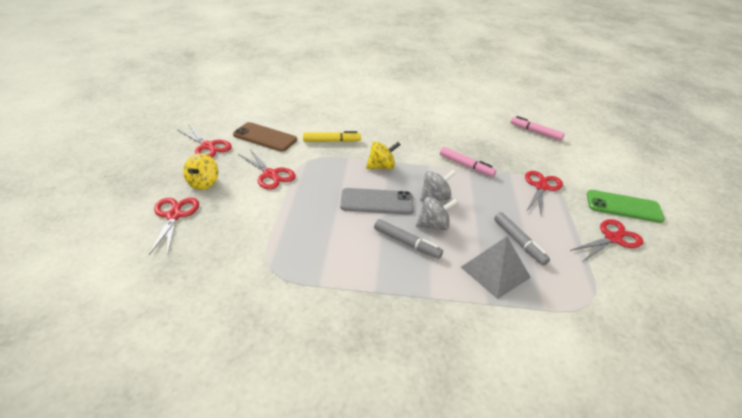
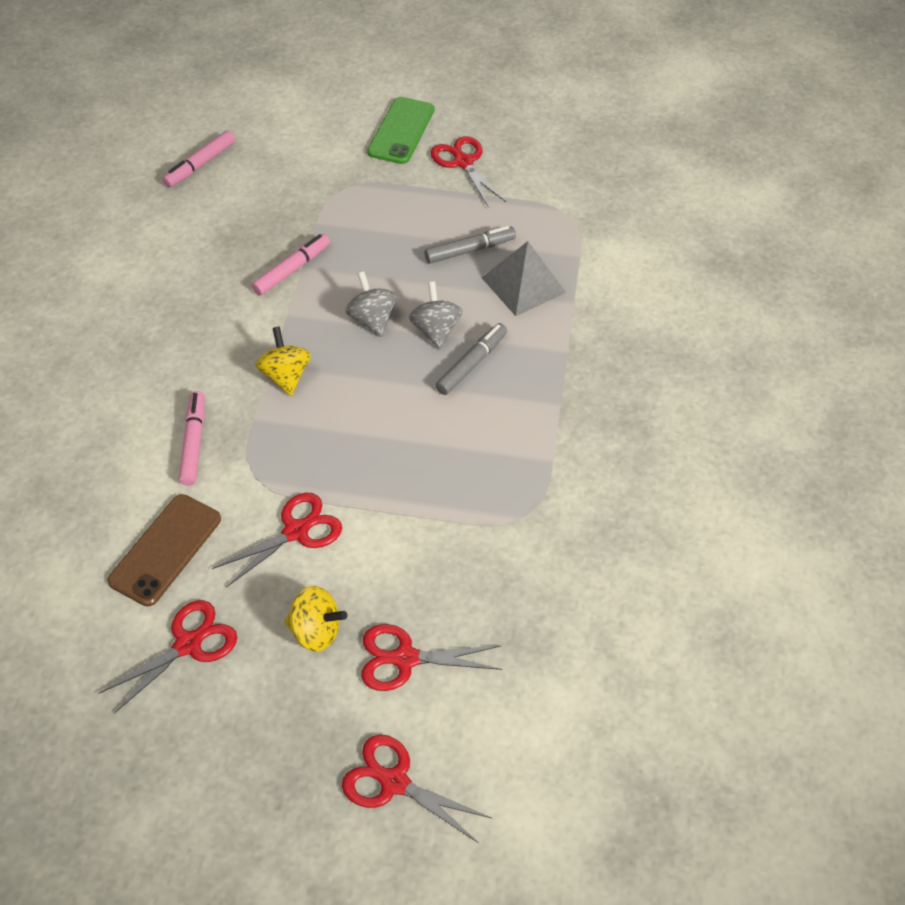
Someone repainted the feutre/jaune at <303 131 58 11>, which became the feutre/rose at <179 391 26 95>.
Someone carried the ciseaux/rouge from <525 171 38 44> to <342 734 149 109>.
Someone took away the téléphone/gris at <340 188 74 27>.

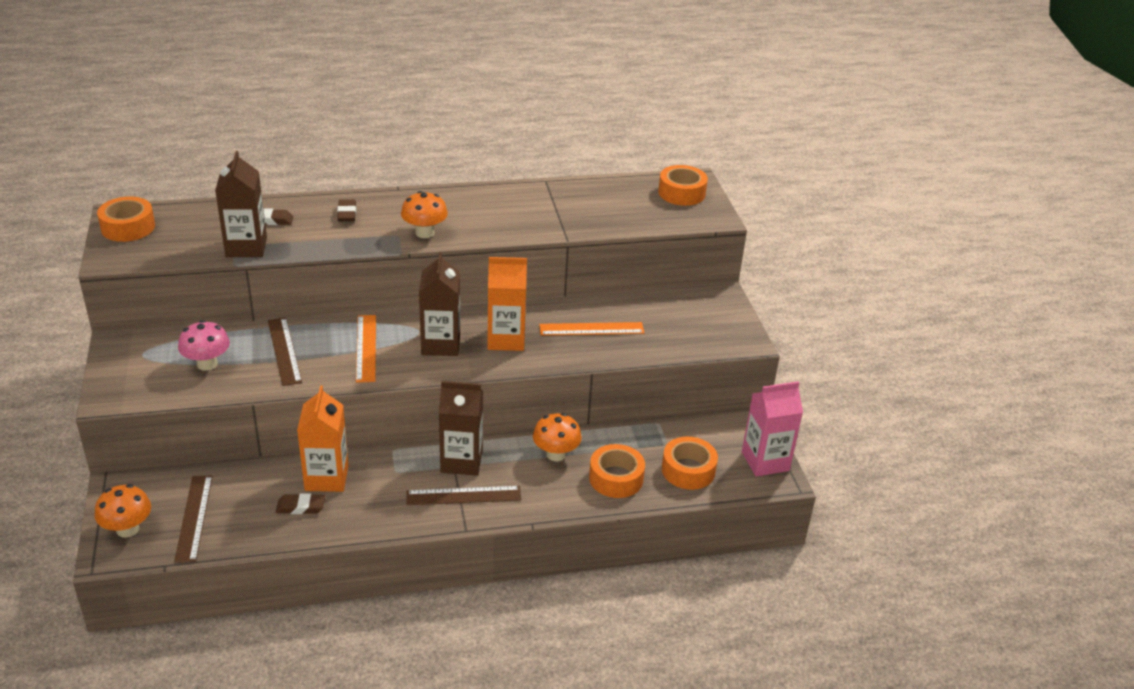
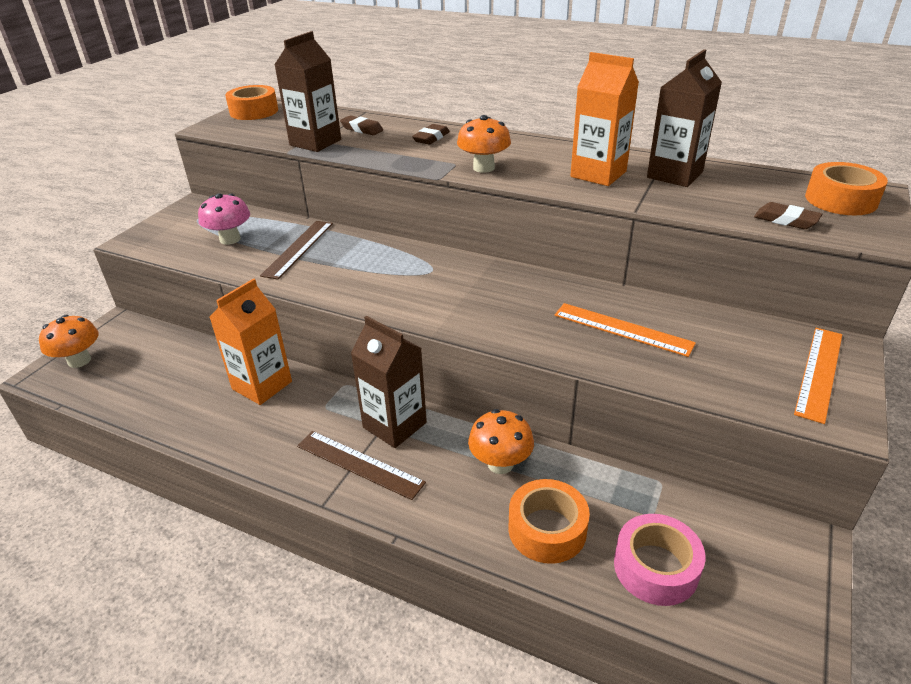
Someone carried the brique de lait/orange from <487 257 40 94> to <570 52 69 134>.
Someone repainted the ruban adhésif/orange at <662 436 56 54>, which became the ruban adhésif/rose at <614 514 91 92>.
Someone carried the brique de lait/marron from <419 252 41 104> to <647 49 75 138>.
Someone carried the gomme/marron from <276 493 49 21> to <754 202 68 27>.
Someone carried the règle/orange from <356 315 20 68> to <794 328 48 96>.
Someone took away the règle/marron at <174 476 39 87>.
Someone took away the brique de lait/rose at <742 381 61 96>.

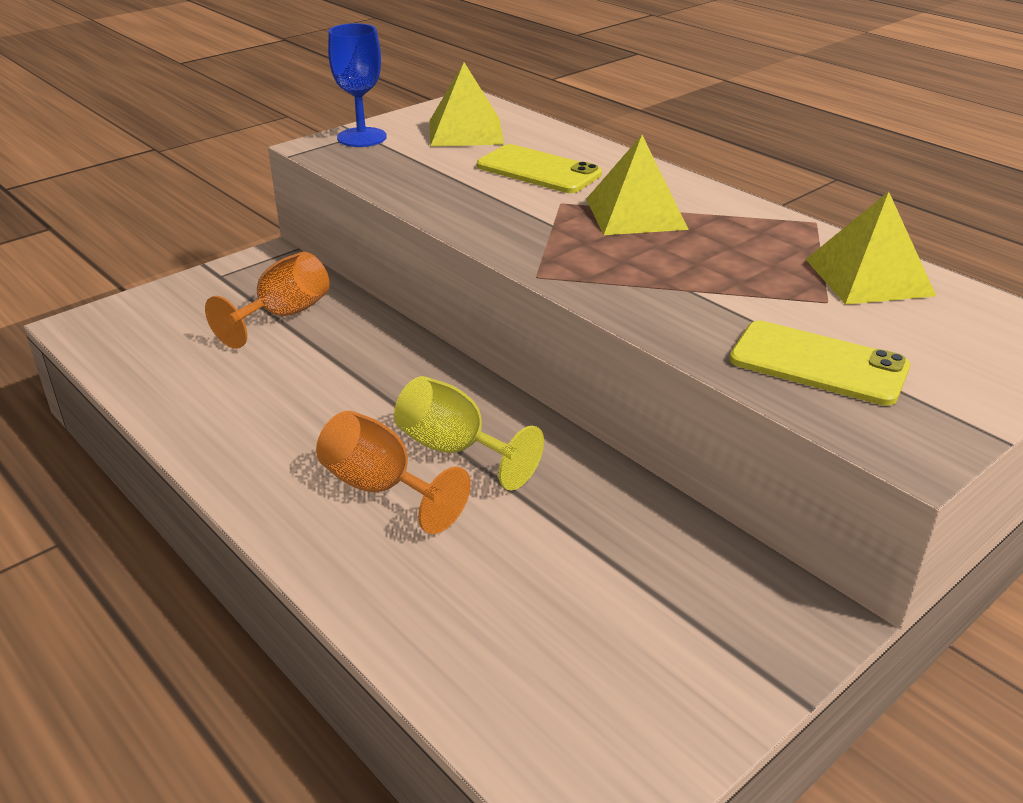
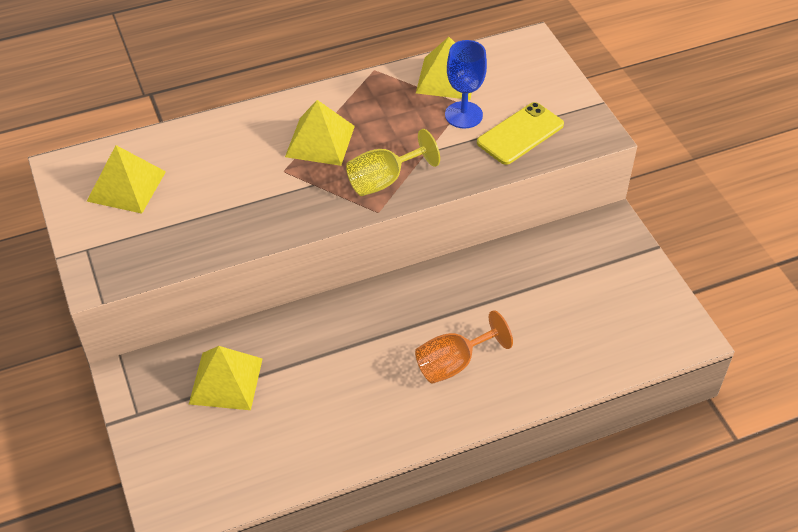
Someone swapped the verre à pied/orange at <205 252 125 97> for the pyramide/jaune at <189 346 74 64>.
Someone carried the verre à pied/jaune from <394 376 150 114> to <346 129 94 67>.
Someone carried the verre à pied/bleu from <328 23 59 124> to <445 40 42 88>.
Someone took away the téléphone/jaune at <477 144 125 49>.

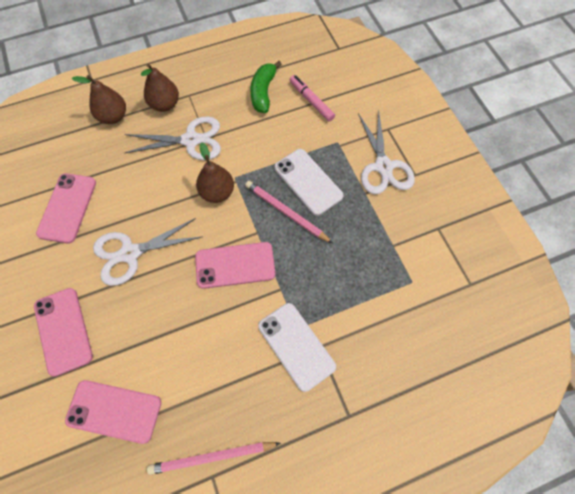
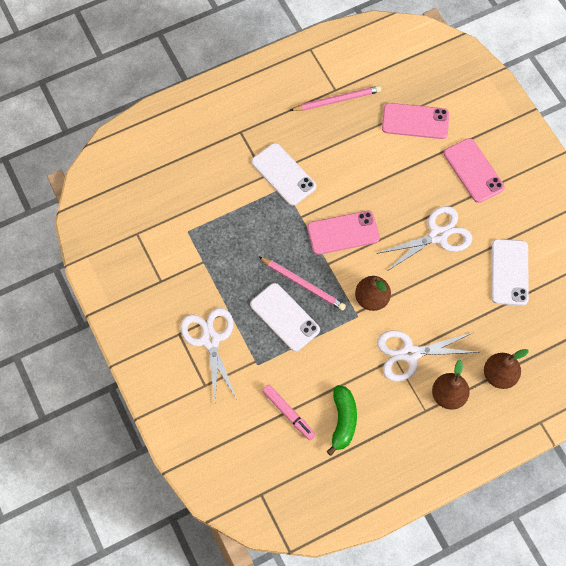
Someone repainted the téléphone/rose at <36 173 60 70>, which became the téléphone/blanc at <491 239 38 67>.

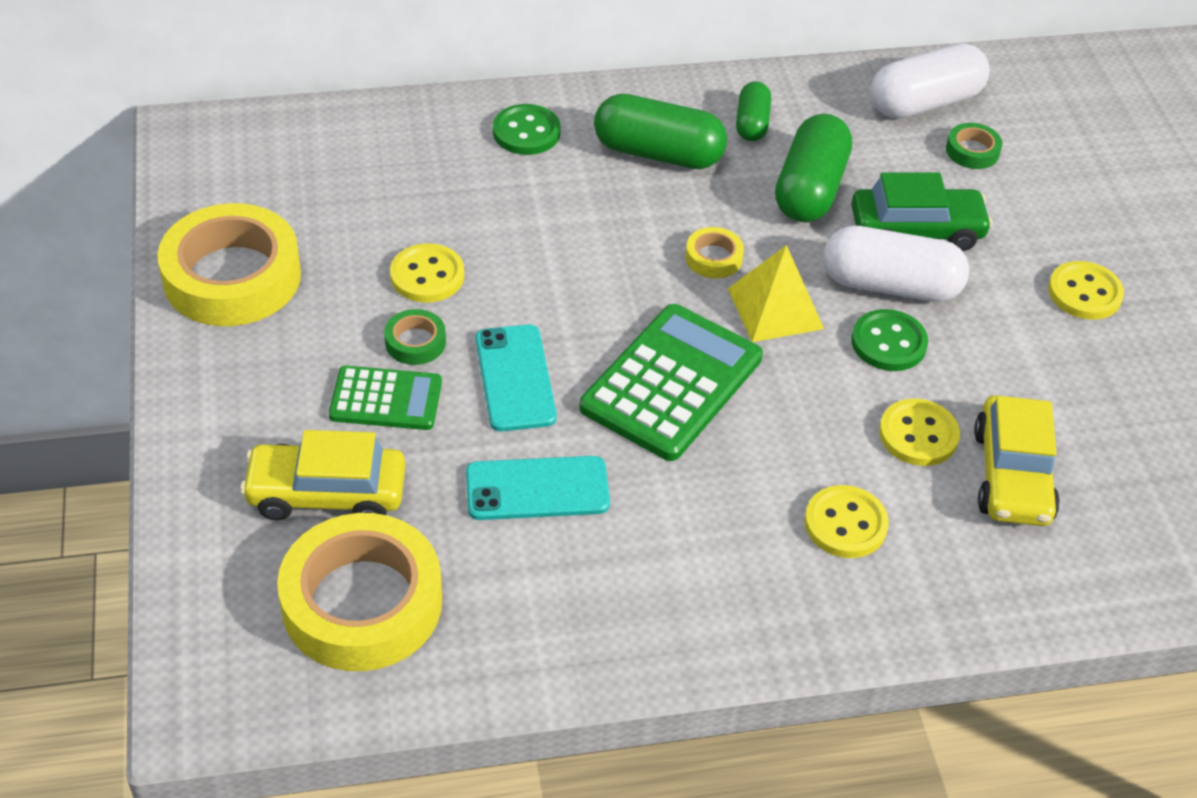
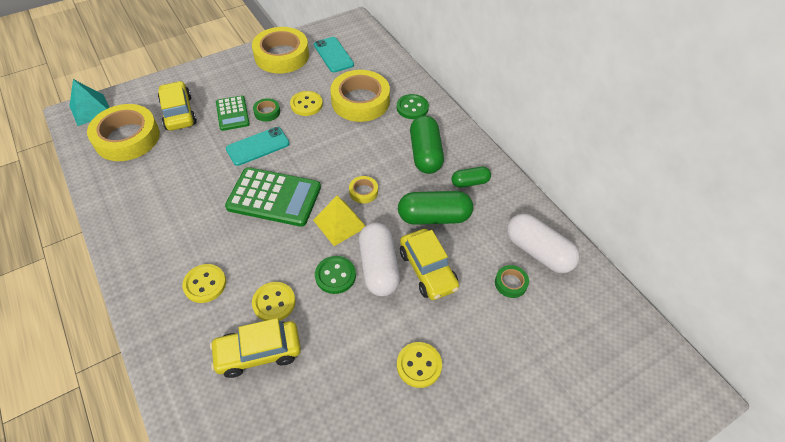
Someone put down the pyramide/turquoise at <70 79 40 47>.
Someone carried the téléphone/turquoise from <466 456 144 64> to <314 37 40 35>.
Someone put down the ruban adhésif/jaune at <330 70 60 52>.
Someone repainted the voiture/vert at <851 173 142 78>, which became the voiture/jaune at <400 229 59 71>.

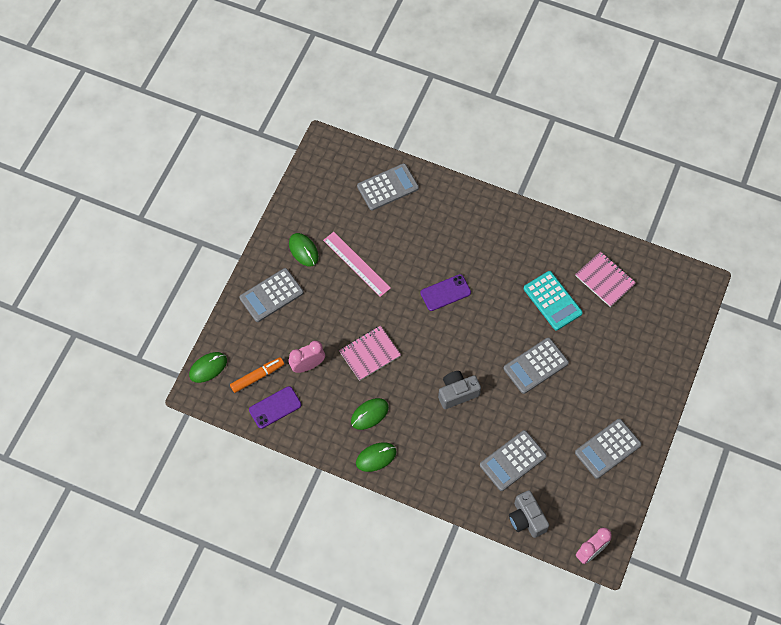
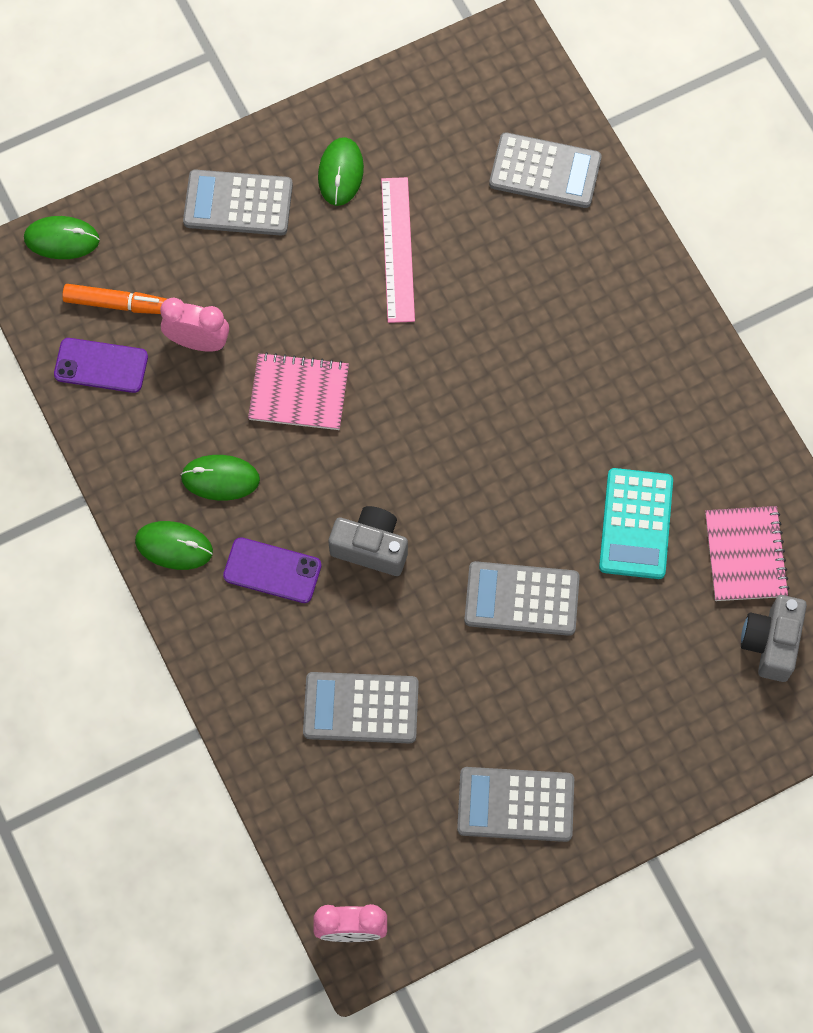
Someone carried the téléphone/violet from <420 274 51 37> to <223 537 98 66>.
Someone carried the appareil photo/gris from <509 490 40 48> to <741 595 66 87>.

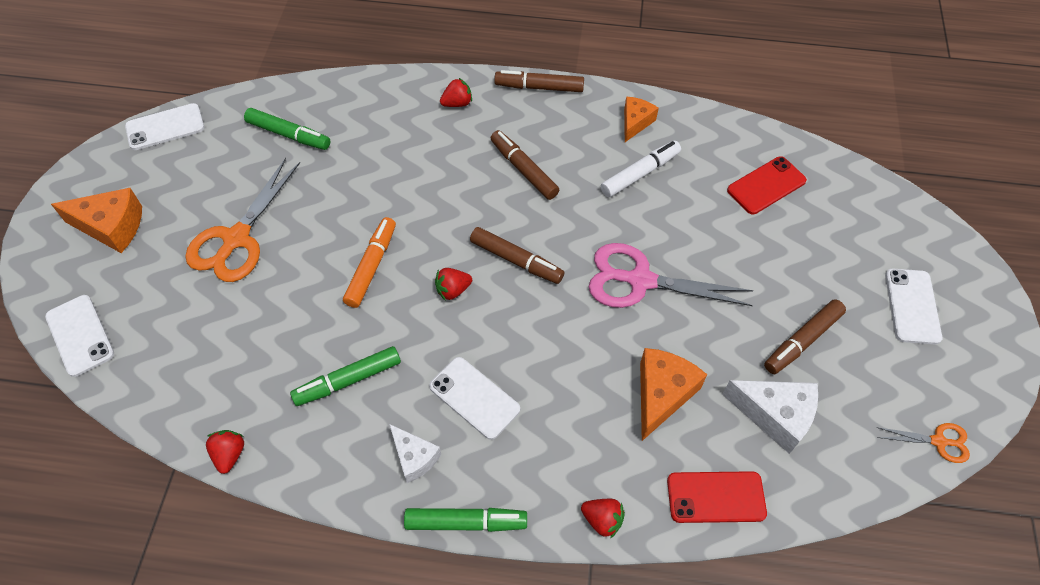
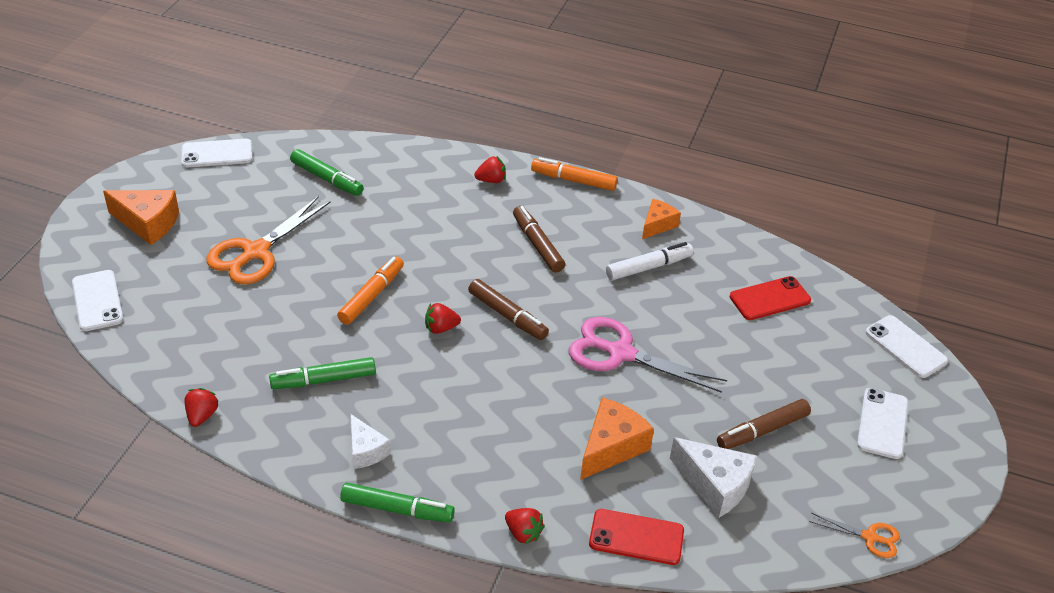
Someone repainted the feutre/marron at <494 70 90 22>, which became the feutre/orange at <531 157 87 34>.
Someone carried the téléphone/blanc from <429 357 91 83> to <865 315 83 63>.

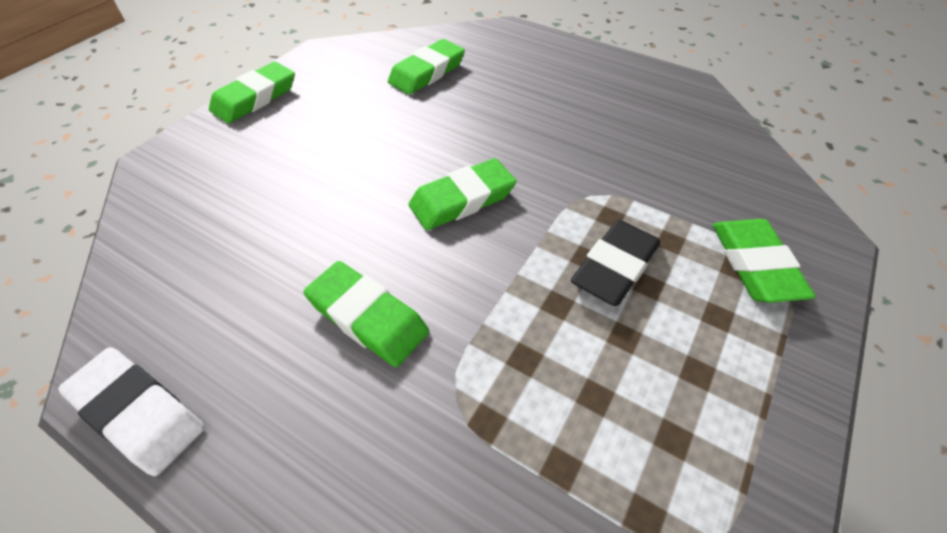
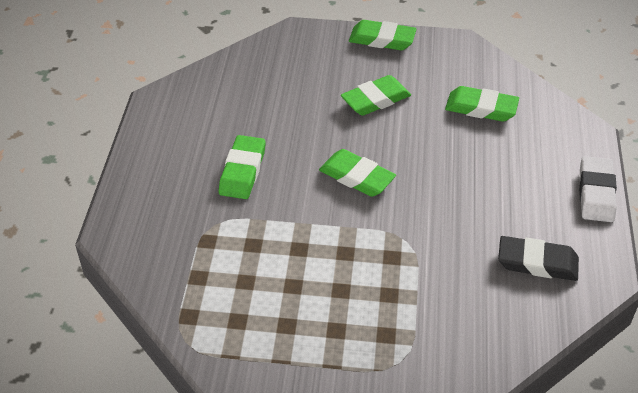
Someone carried the gomme/vert from <713 219 103 84> to <341 75 70 41>.
Someone carried the gomme/noir from <571 220 89 86> to <498 236 81 45>.
Someone carried the gomme/blanc from <58 347 147 129> to <579 156 38 66>.

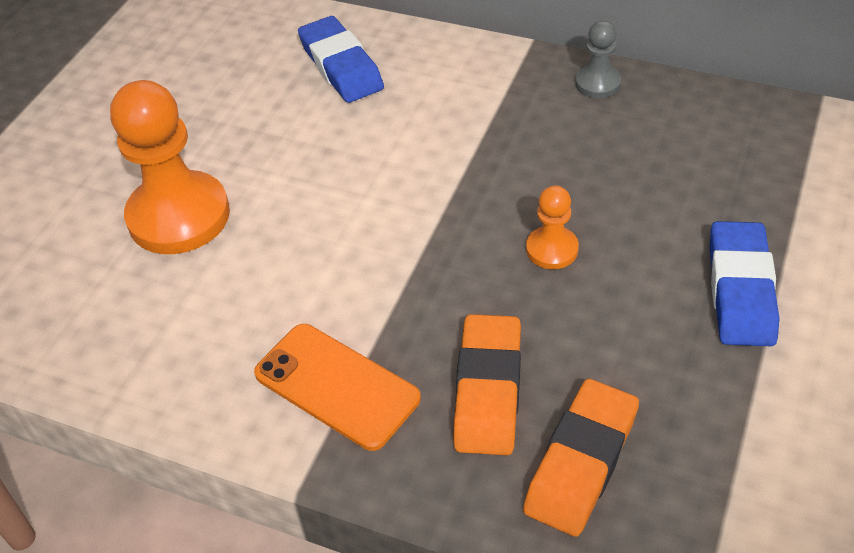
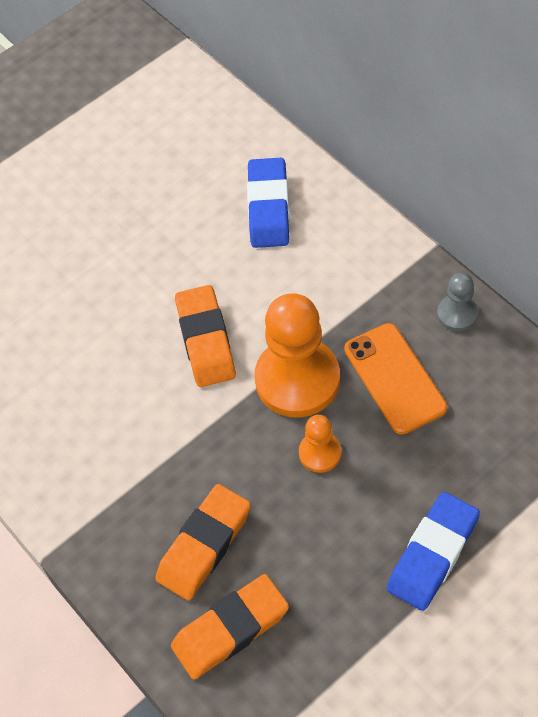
Someone put down the gomme/orange at <175 285 61 102>.
Someone carried the pion/orange from <110 80 120 174> to <254 293 86 124>.
Someone carried the téléphone/orange from <254 324 167 127> to <344 323 103 111>.

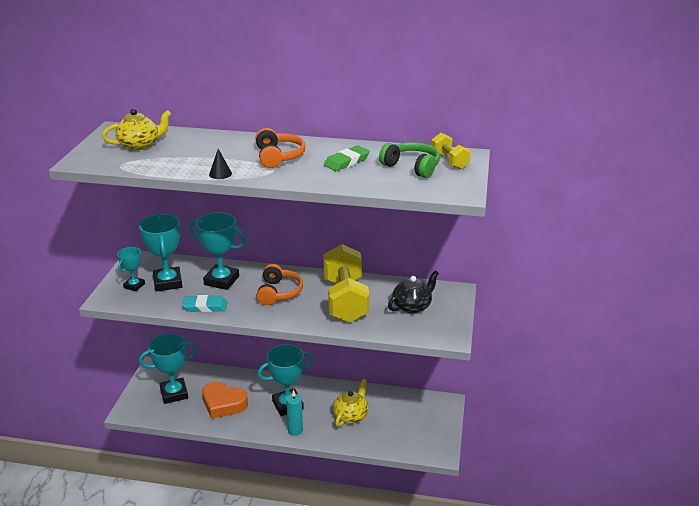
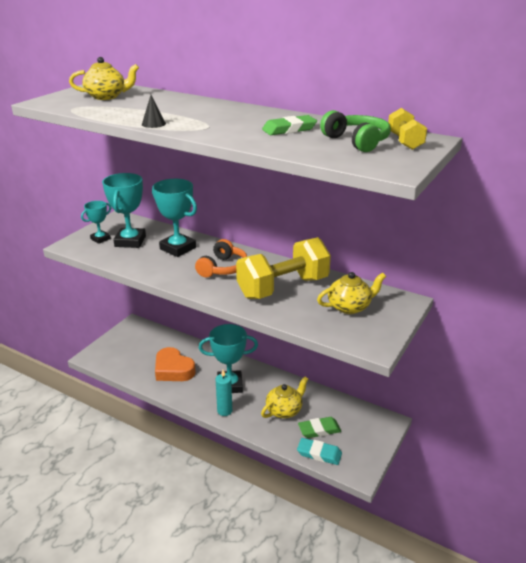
Someone rotated the haltère/jaune at <323 244 46 79> by 45 degrees clockwise.
Someone carried the gomme/turquoise from <182 295 45 17> to <297 438 45 27>.
Someone put down the gomme/vert at <298 417 43 21>.
Someone repainted the théière/noir at <388 271 51 43>, which became the théière/jaune at <317 272 69 42>.
Someone took away the trophée/turquoise at <139 334 59 70>.
Someone took away the casque audio/orange at <255 128 50 40>.

